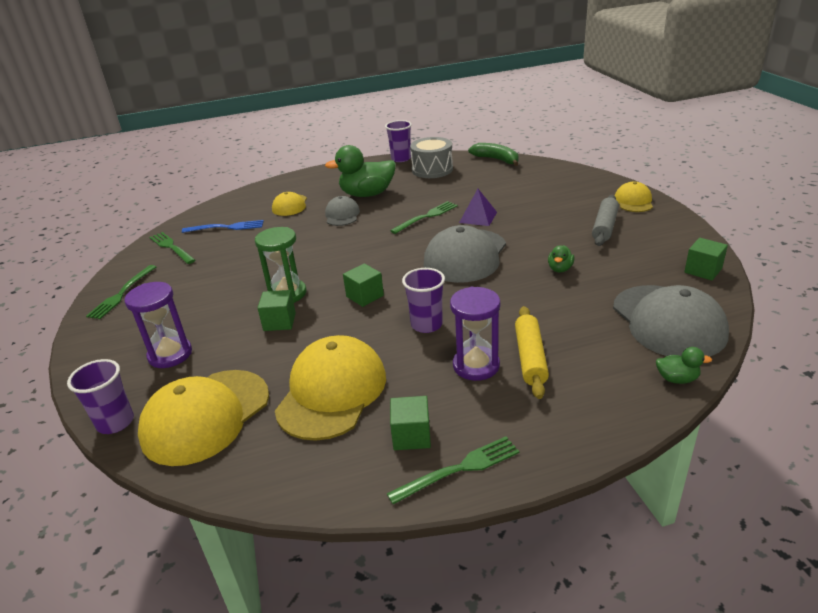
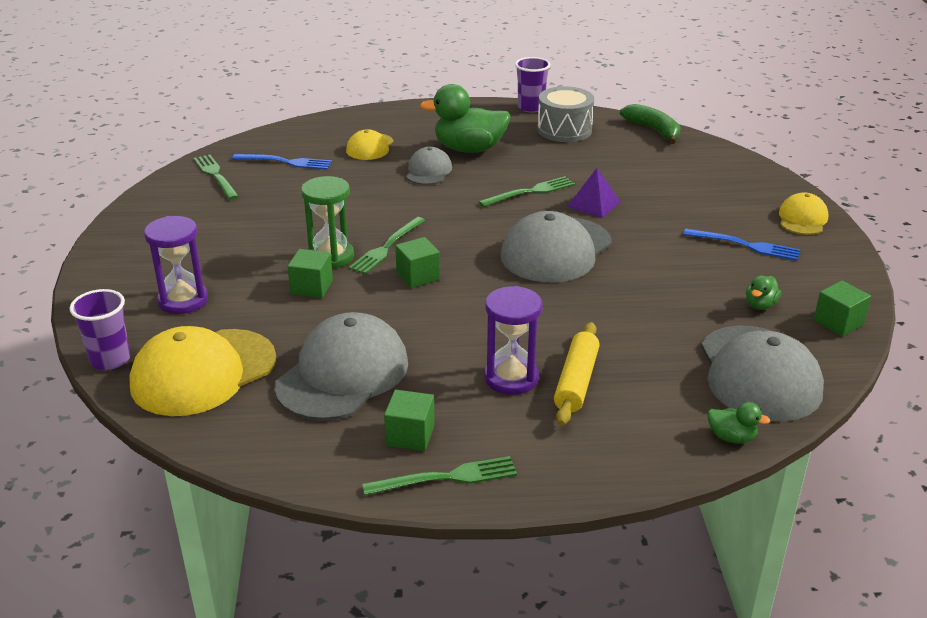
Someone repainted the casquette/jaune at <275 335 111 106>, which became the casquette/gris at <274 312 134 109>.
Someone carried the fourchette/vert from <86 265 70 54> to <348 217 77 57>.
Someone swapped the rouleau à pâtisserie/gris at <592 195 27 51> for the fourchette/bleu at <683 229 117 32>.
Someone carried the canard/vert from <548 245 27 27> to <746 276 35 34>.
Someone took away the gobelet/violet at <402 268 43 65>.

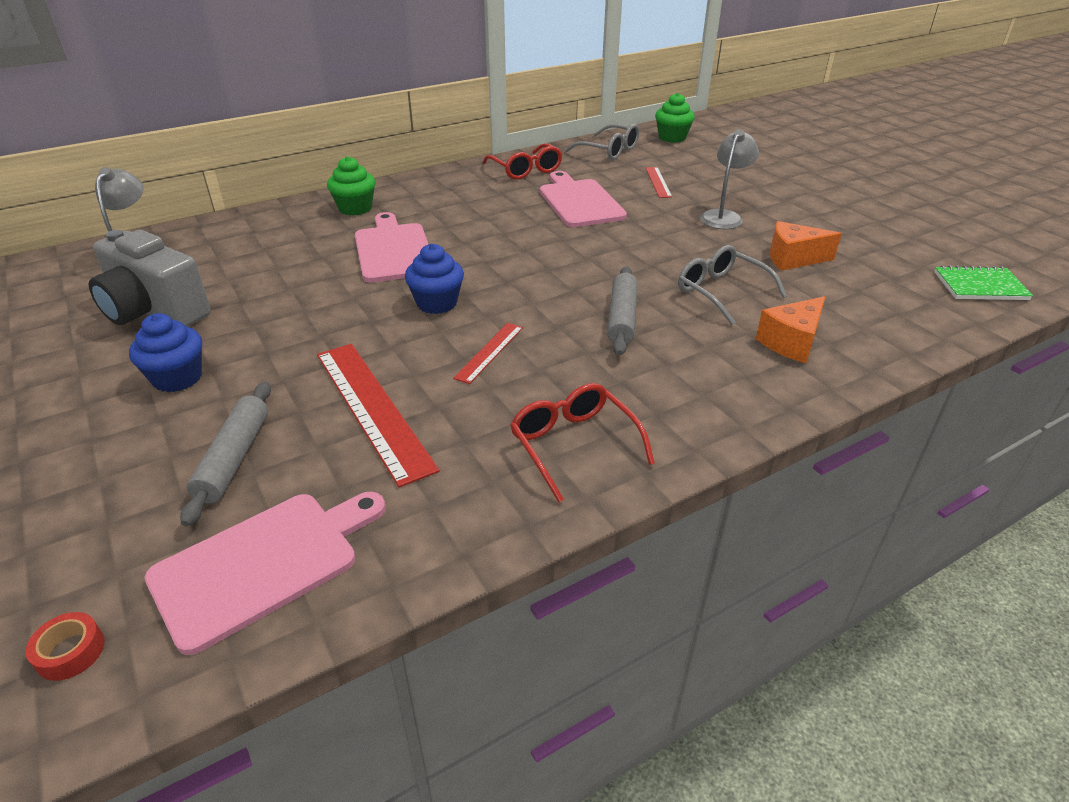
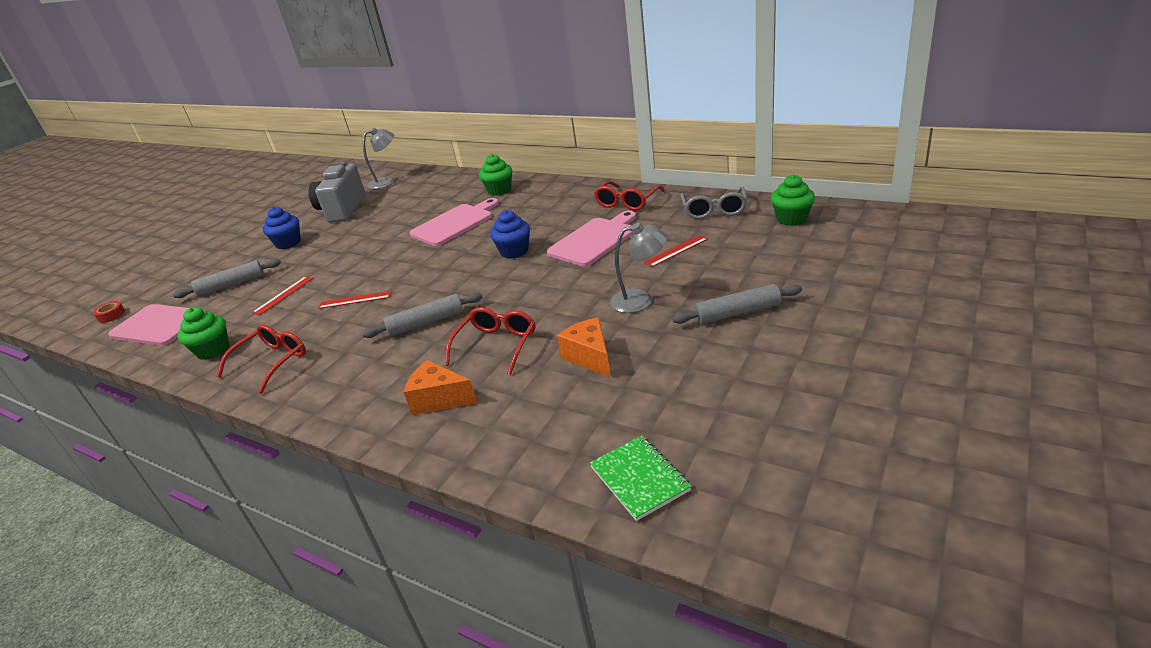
Someone put down the muffin/vert at <177 307 52 53>.
Someone scaled the règle/rouge at <317 344 123 144> by 0.51.
Someone repainted the lunettes/gris at <678 245 109 80>, which became the lunettes/rouge at <445 307 90 67>.
Someone carried the muffin/bleu from <405 244 59 70> to <490 210 40 48>.
Someone put down the rouleau à pâtisserie/gris at <672 284 130 40>.

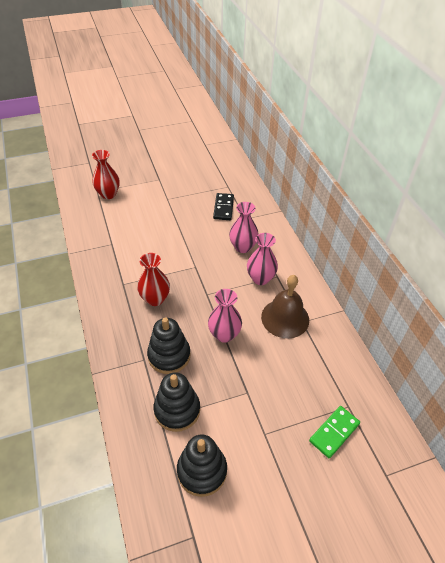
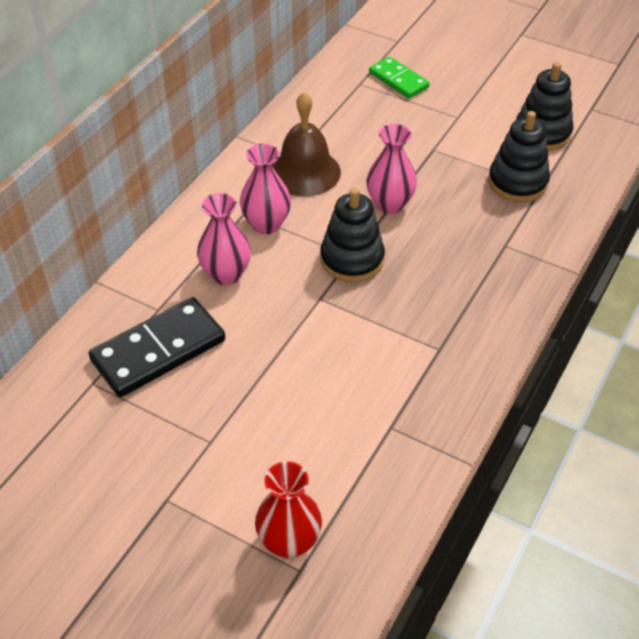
Someone scaled the domino/noir at <213 193 21 27> by 1.63.
Someone carried the jouet à empiler/noir from <147 317 44 57> to <320 188 65 94>.
Someone rotated the domino/vert at <309 406 51 52> by 45 degrees clockwise.
Someone took away the vase/rouge at <137 253 33 53>.

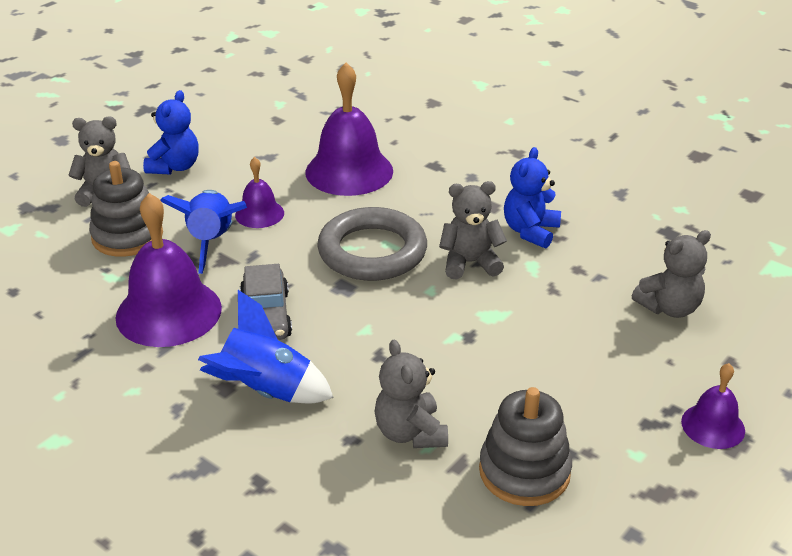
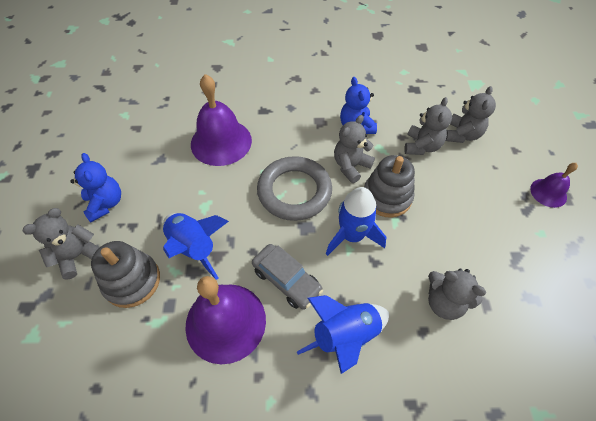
Someone put down the fusée/bleu at <326 187 60 69>.
Someone carried the jouet à empiler/gris from <479 387 93 119> to <364 155 51 62>.
Someone put down the ours en peluche/gris at <404 97 48 58>.
Someone took away the cloche/violet at <235 157 49 71>.

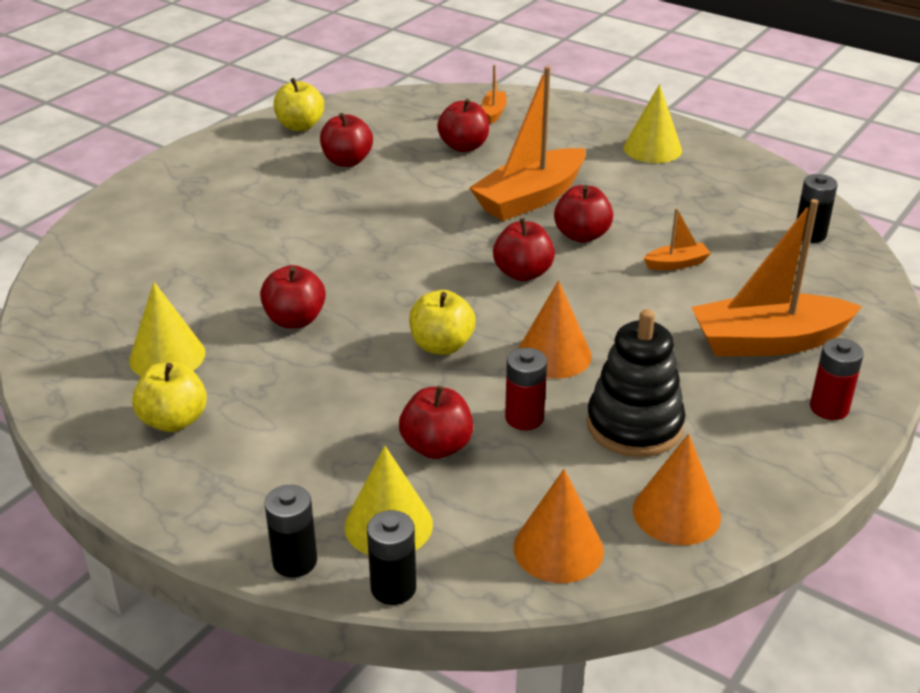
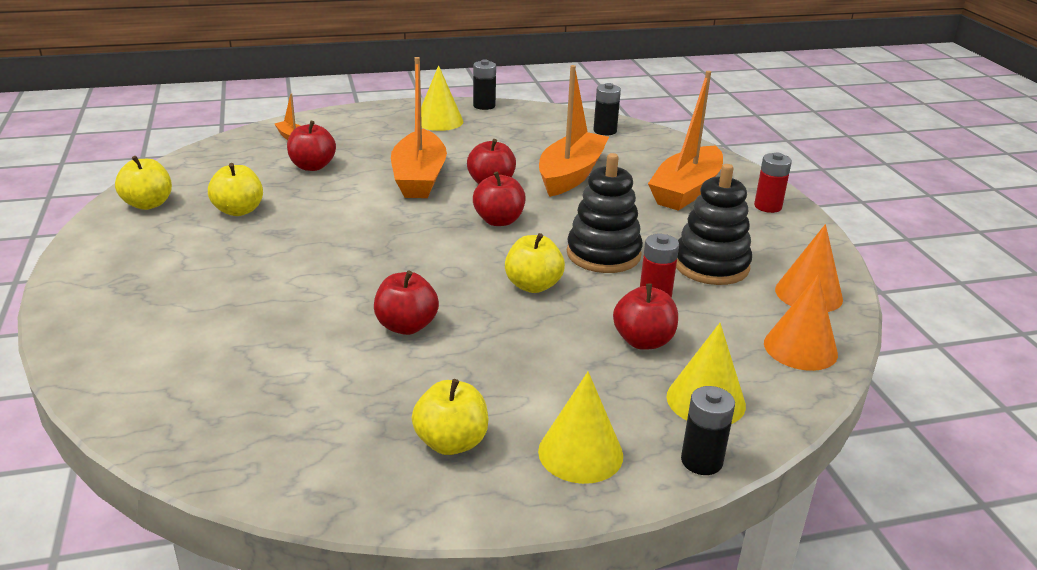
Someone repainted the pomme/rouge at <320 113 53 54>, which became the pomme/jaune at <208 163 55 53>.
Someone carried the pile/noir from <367 510 49 95> to <473 60 23 50>.
Someone carried the cône/jaune from <129 282 76 94> to <538 372 85 112>.
Someone scaled the bateau/orange at <643 208 68 62> by 2.26.
Someone swapped the cône/orange at <518 280 74 99> for the jouet à empiler/noir at <567 153 76 120>.

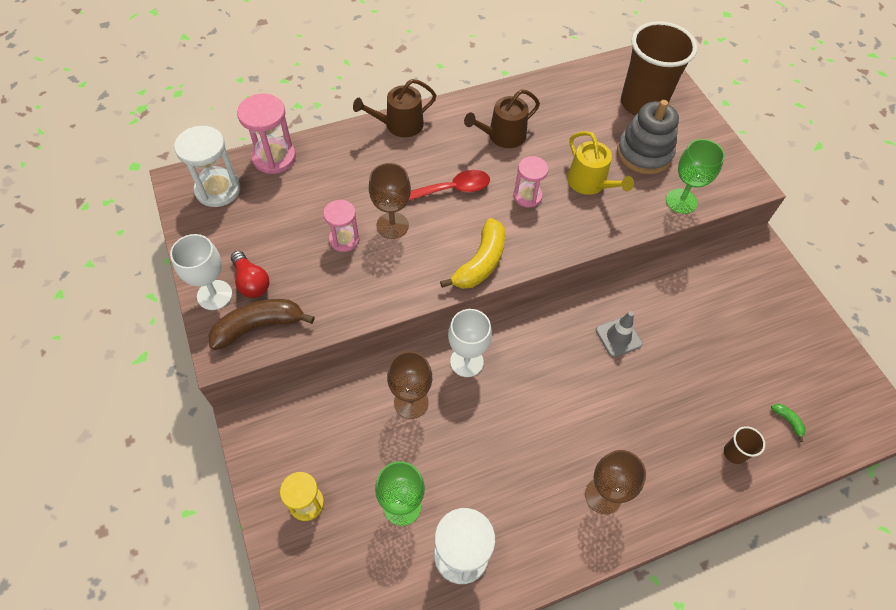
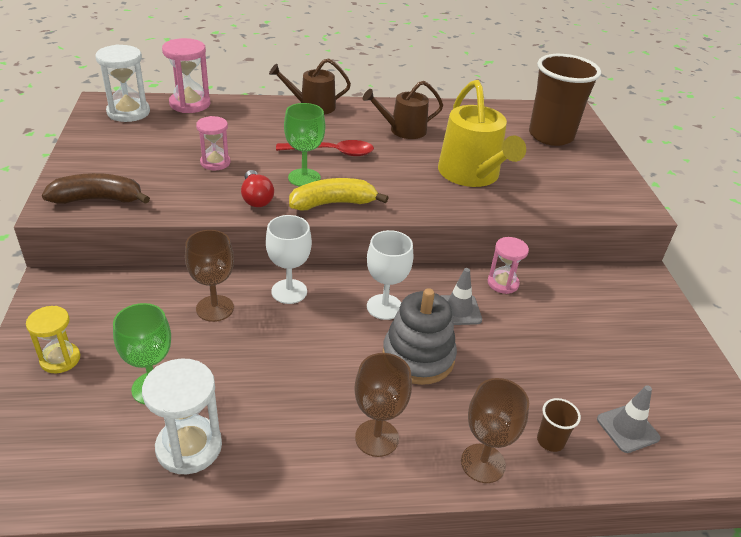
Someone carried the ampoule/rouge from <231 251 38 47> to <241 170 33 37>.
Someone carried the verre à pied/vert from <666 139 59 75> to <284 103 41 84>.
Someone rotated the banane/jaune at <440 218 65 71> by 150 degrees counterclockwise.
Someone carried the verre à pied/blanc from <170 234 62 76> to <367 230 46 90>.
Someone carried the jouet à empiler/gris from <617 100 62 75> to <383 288 74 97>.
Someone scaled the arrosoir/jaune at <567 131 67 64> by 1.57.
Someone carried the verre à pied/marron from <369 163 42 76> to <461 378 68 105>.
Someone carried the sablier/rose from <514 156 35 51> to <487 237 42 57>.
Someone swapped the banane/vert at <771 404 35 38> for the cône de chantier/gris at <597 385 63 68>.

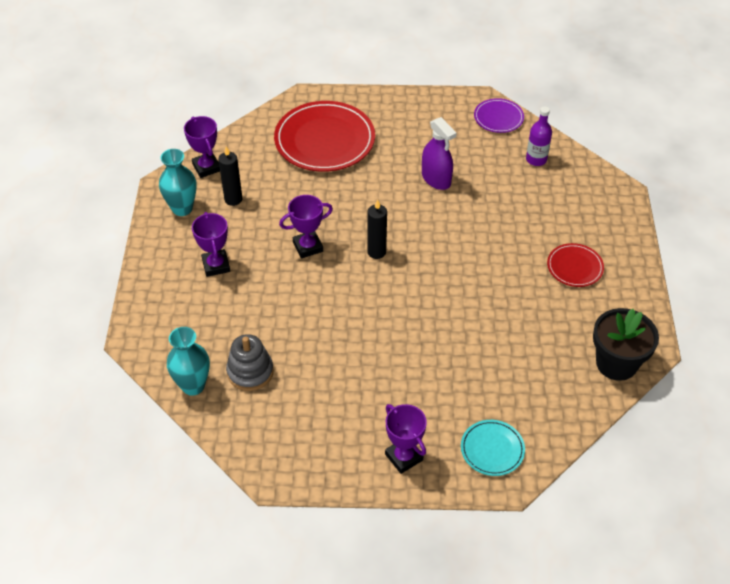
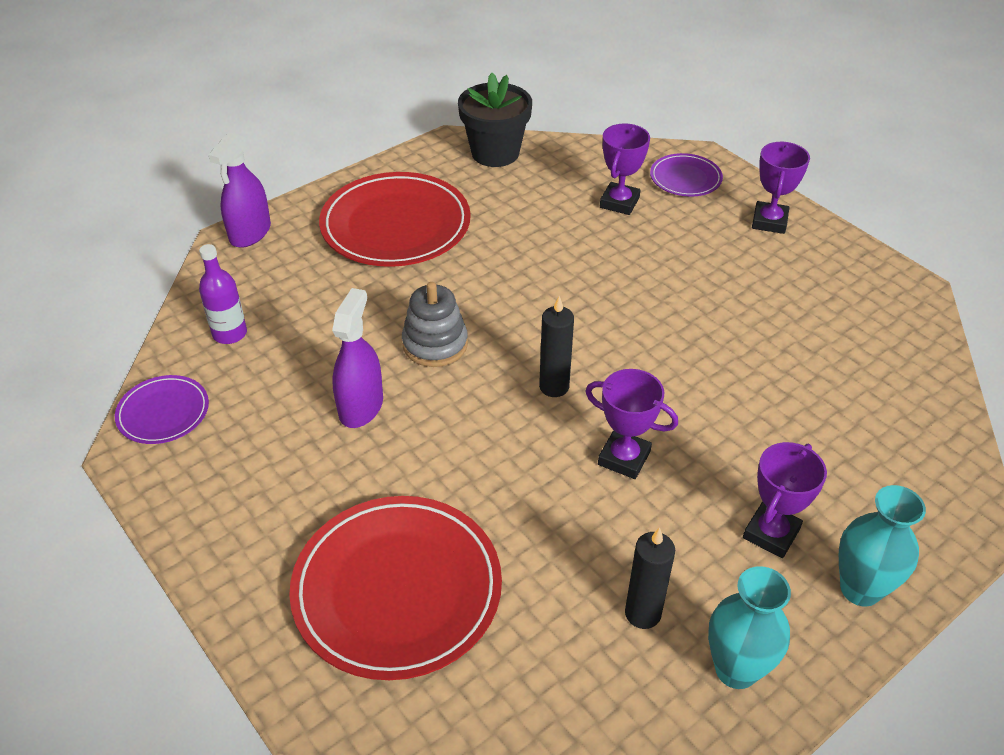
Someone put down the vaporisateur/violet at <208 132 63 116>.
Someone scaled the assiette/rouge at <547 243 57 44> by 1.98.
Someone carried the jouet à empiler/gris from <226 334 48 57> to <402 282 66 85>.
Someone carried the trophée/violet from <184 116 36 62> to <600 123 50 92>.
Someone repainted the assiette/turquoise at <461 420 64 56>, which became the assiette/violet at <650 153 73 44>.
Someone carried the vase/turquoise from <167 327 43 69> to <839 485 87 122>.

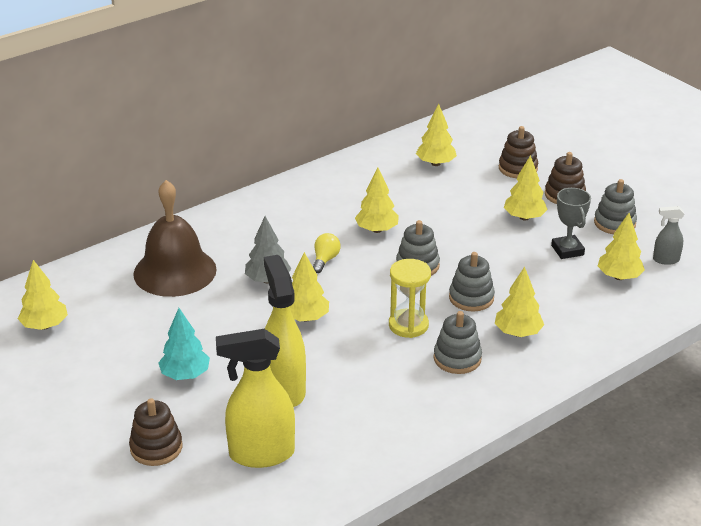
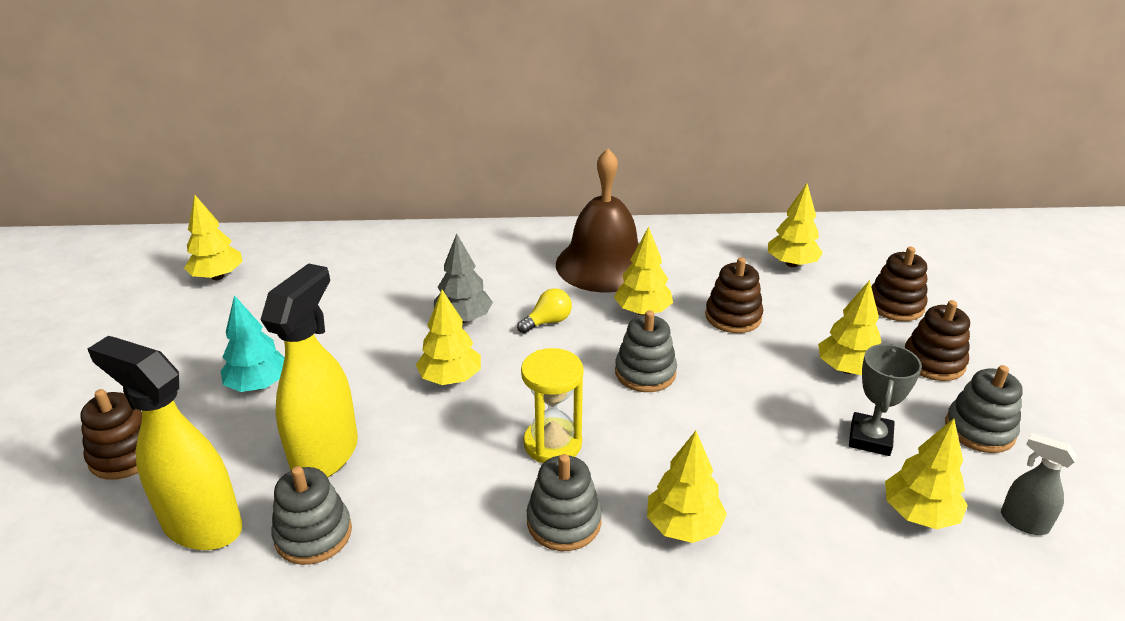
Someone carried the jouet à empiler/gris from <449 252 46 60> to <271 466 81 99>.
Someone carried the cloche/marron from <133 180 84 117> to <556 148 83 145>.
Someone put down the jouet à empiler/marron at <705 257 58 76>.

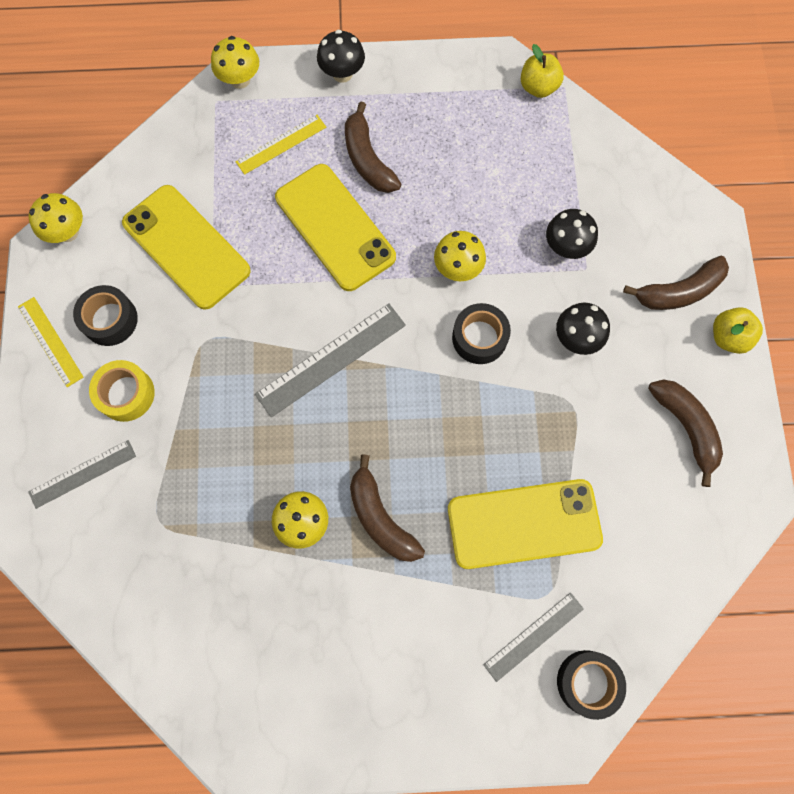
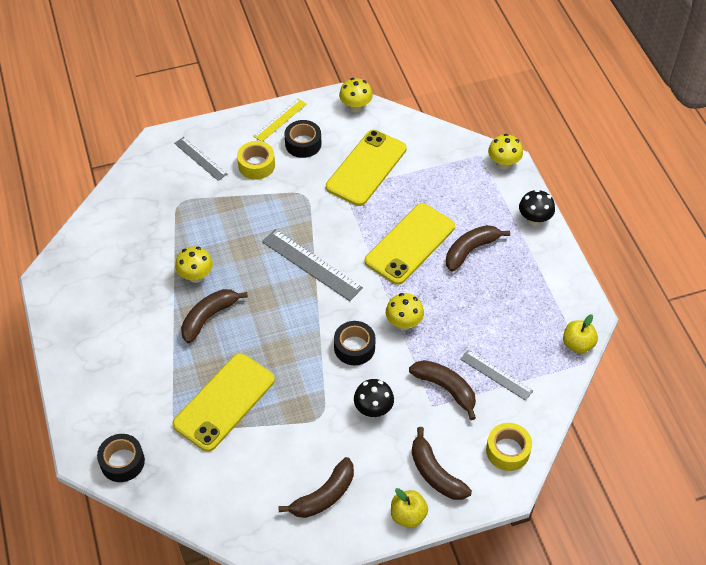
Someone rotated the téléphone/jaune at <448 479 155 90> by 60 degrees clockwise.
Someone swapped the champignon/noir at <546 209 52 50> for the banane/marron at <409 360 67 60>.
Someone carried the règle/gris from <483 593 101 89> to <460 350 73 51>.
Someone put down the ruban adhésif/jaune at <486 423 46 48>.
Someone took away the règle/jaune at <235 115 91 60>.

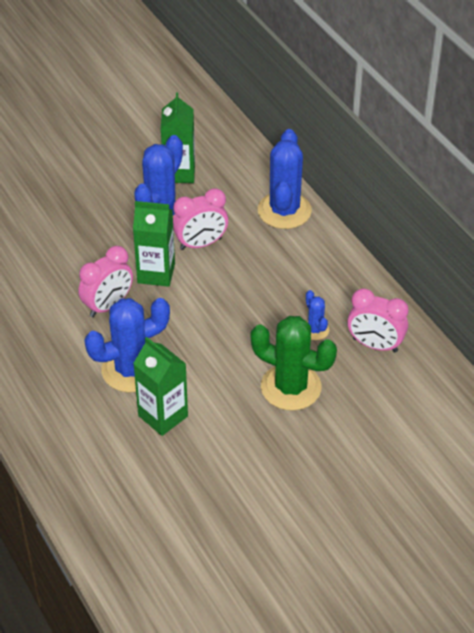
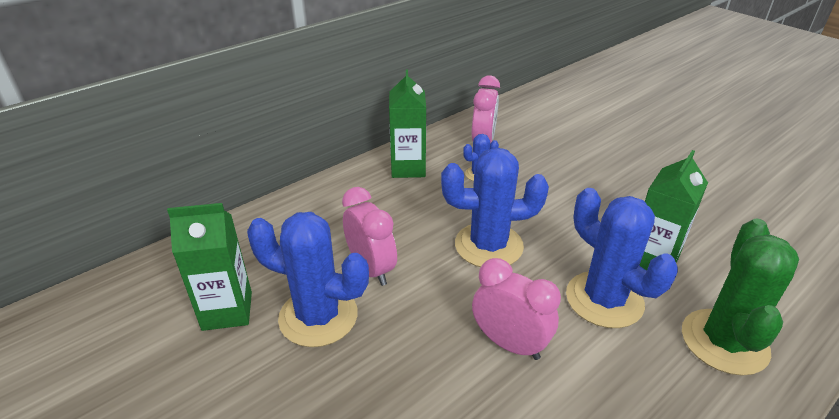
Someone carried the brique de lait/vert from <133 201 42 86> to <389 69 37 109>.
Someone carried the cactus/bleu from <258 129 54 100> to <441 148 108 119>.
Someone carried the cactus/vert from <251 316 86 95> to <682 218 117 158>.

